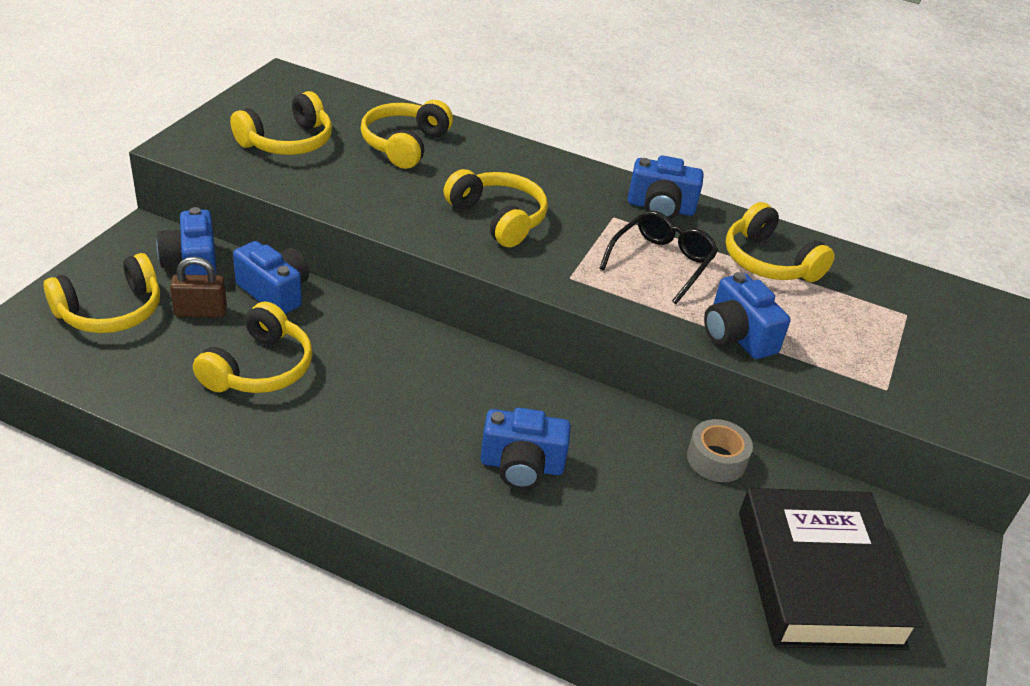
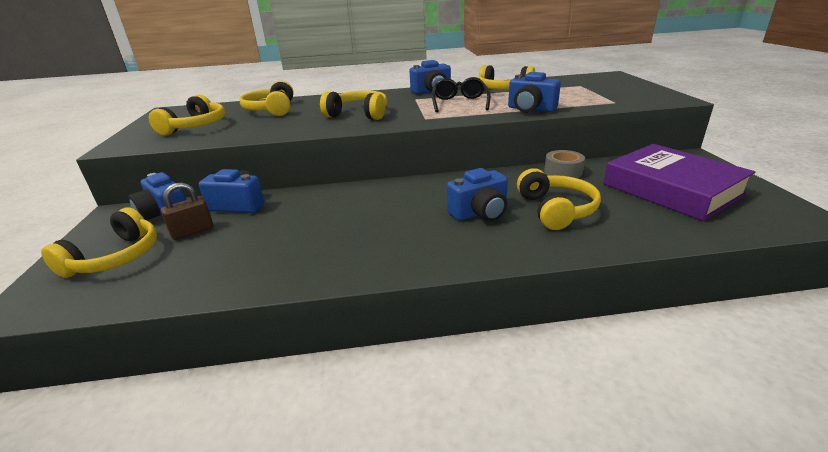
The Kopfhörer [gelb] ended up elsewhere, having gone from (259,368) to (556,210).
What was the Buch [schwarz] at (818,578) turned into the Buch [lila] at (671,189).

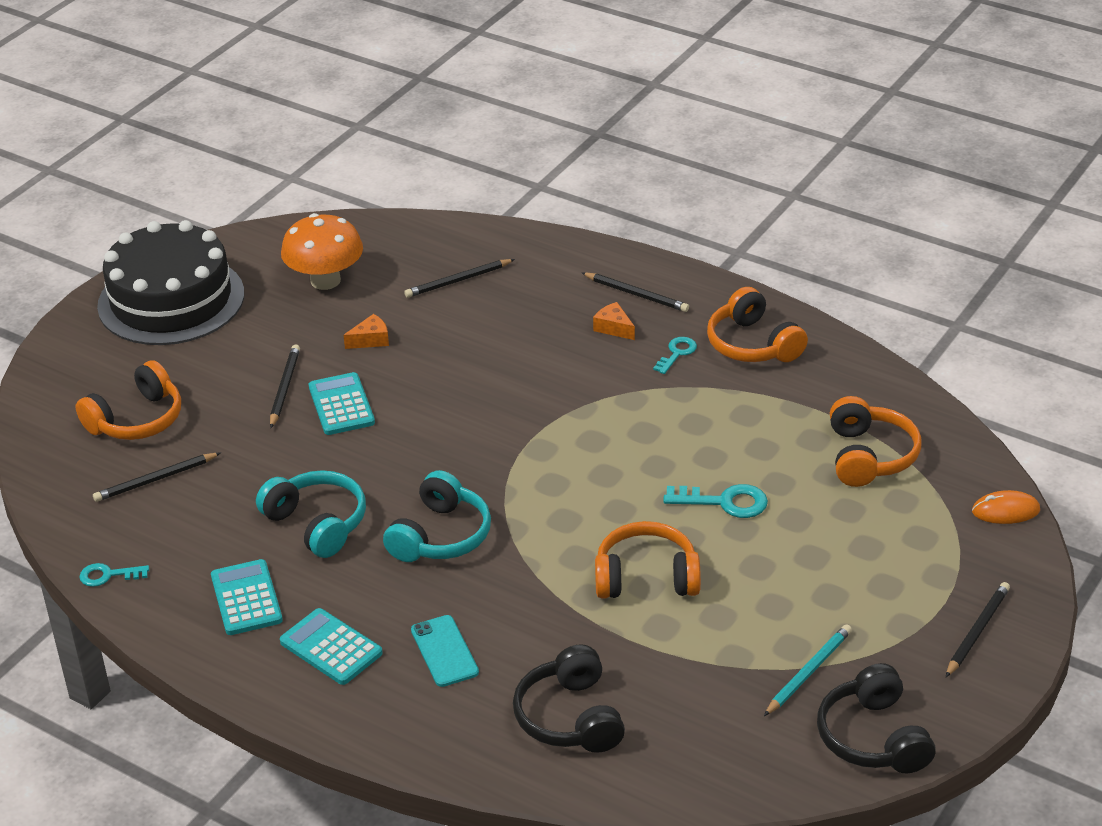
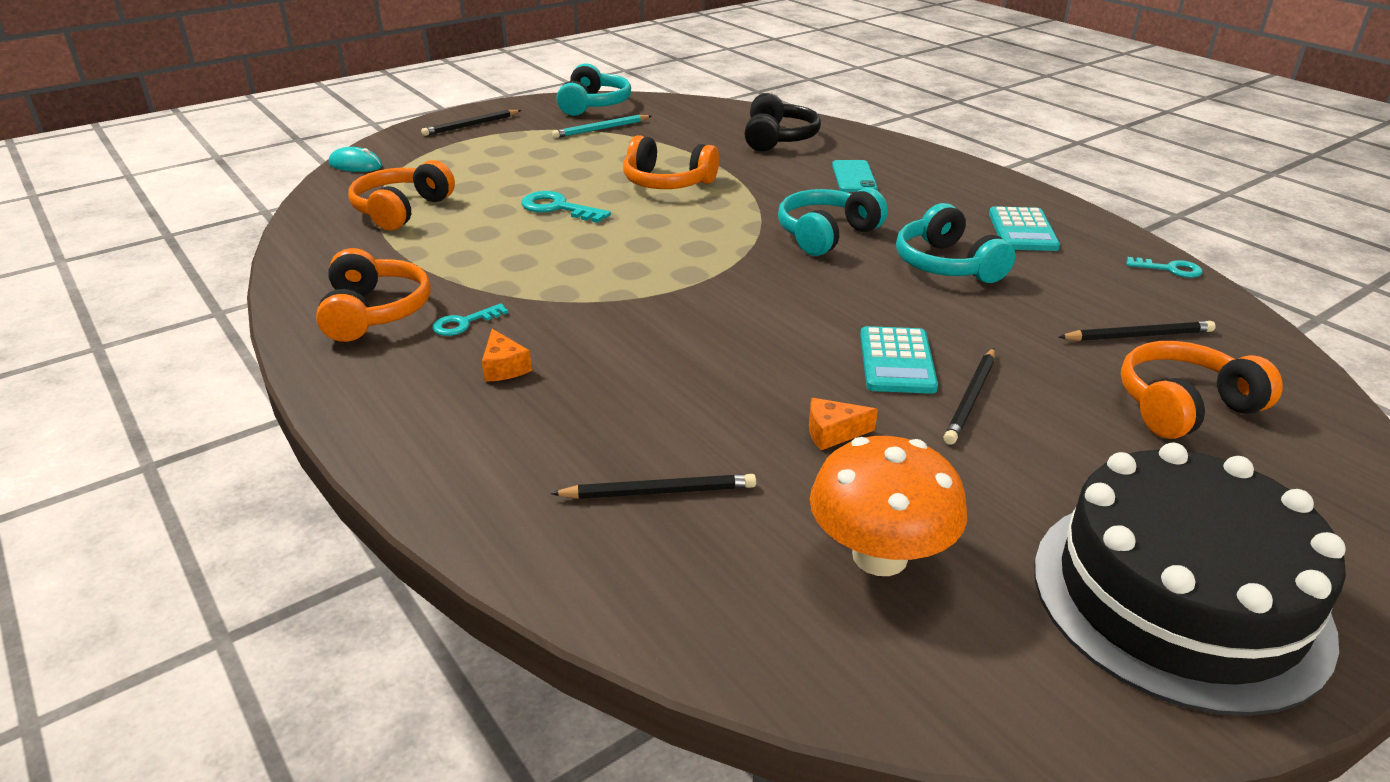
The second view lost the Taschenrechner [türkis] at (331,647).
The second view lost the Bleistift [schwarz] at (636,294).
What was the Kopfhörer [schwarz] at (873,737) turned into the Kopfhörer [türkis] at (593,105).
What was the Computermaus [orange] at (1005,511) turned into the Computermaus [türkis] at (355,165).

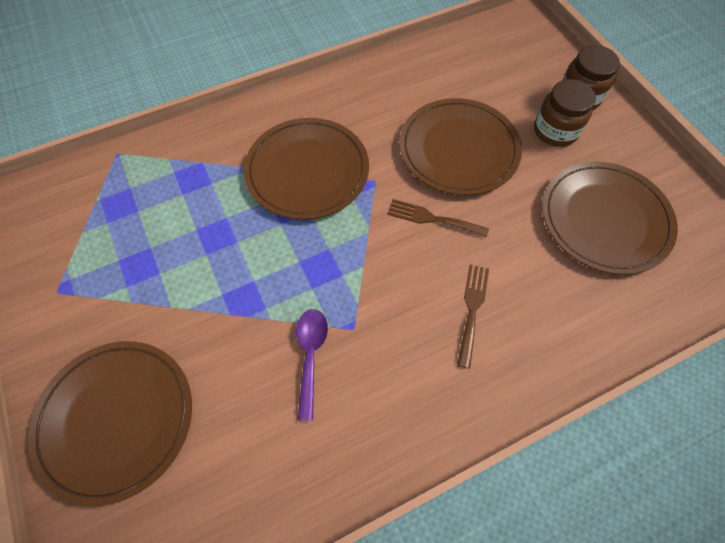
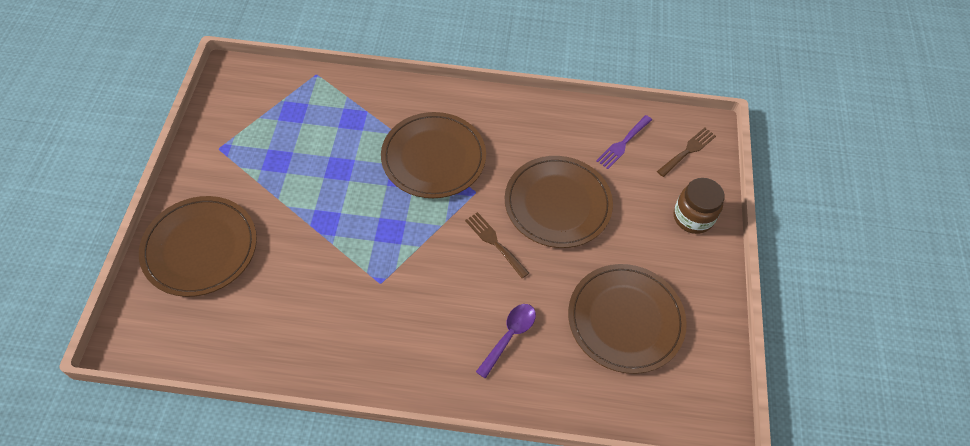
The Löffel [lila] ended up elsewhere, having gone from (310,355) to (509,336).
The Gabel [braun] ended up elsewhere, having gone from (472,309) to (688,151).
The second view lost the Einmachglas [braun] at (555,131).
The second view gained the Gabel [lila] at (623,144).

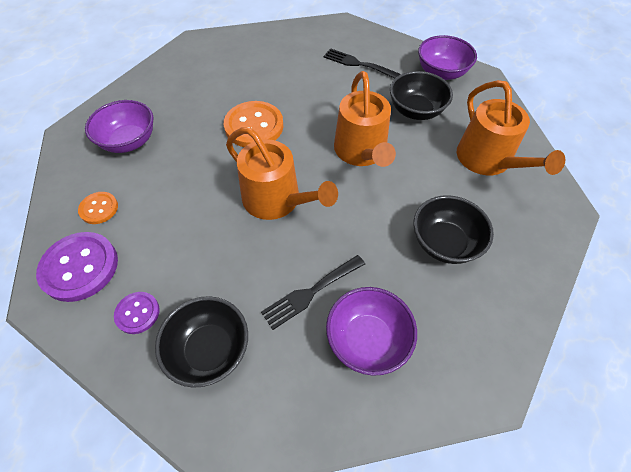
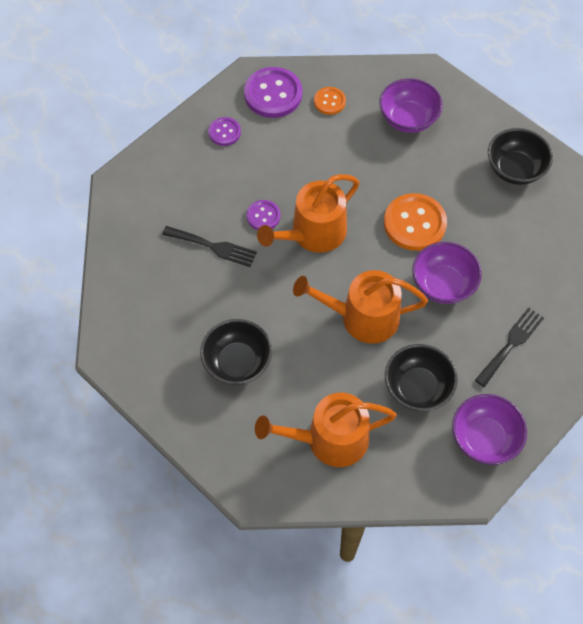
The Schüssel [schwarz] ended up elsewhere, having gone from (210,349) to (515,169).
The Gabel [schwarz] at (310,293) ended up facing another way, 135 degrees clockwise from before.
The Schüssel [lila] ended up elsewhere, having gone from (367,339) to (443,284).
The second view gained the Knopf [lila] at (263,216).

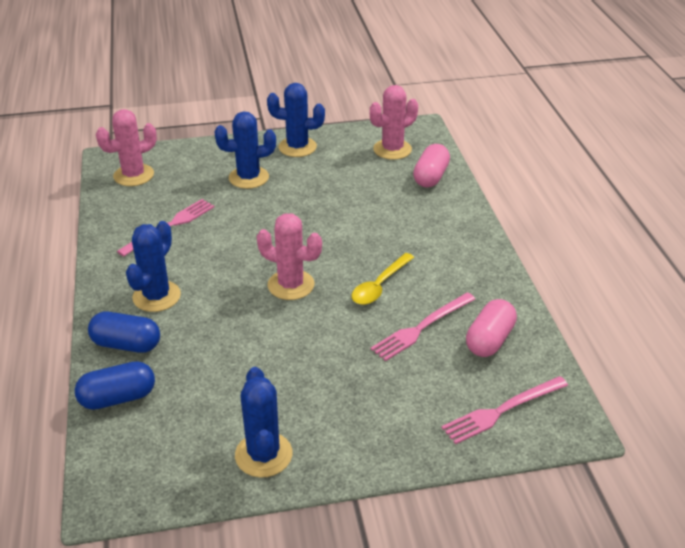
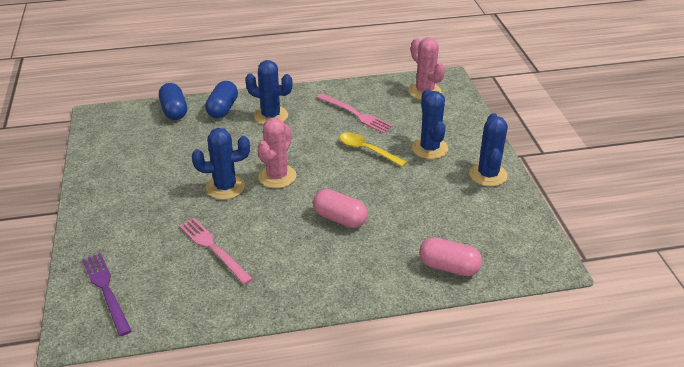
The Kaktus [blau] ended up elsewhere, having gone from (263,455) to (225,187).
The Löffel [gelb] ended up elsewhere, having gone from (379,286) to (367,150).
The second view lost the Kaktus [rosa] at (392,149).
What was the Gabel [rosa] at (502,410) turned into the Gabel [lila] at (106,290).
The Kapsel [rosa] ended up elsewhere, having gone from (489,340) to (340,218).

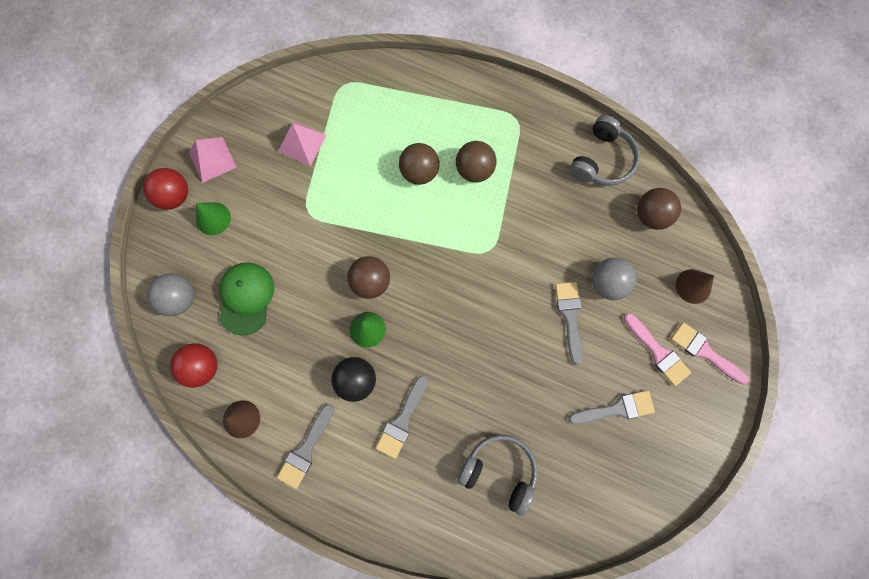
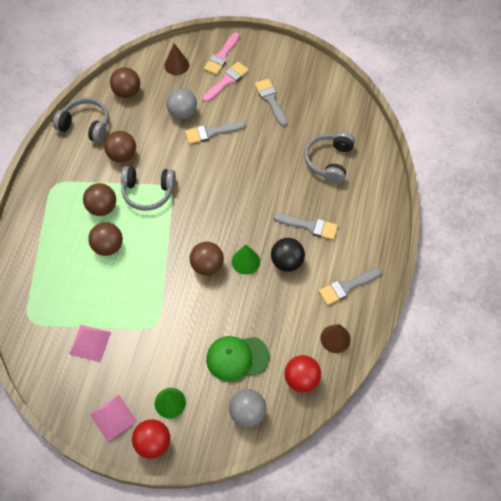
The Pinsel [grau] at (305,450) ended up facing another way, 135 degrees clockwise from before.
The second view gained the Ball [braun] at (122,155).
The second view gained the Kopfhörer [grau] at (148,192).

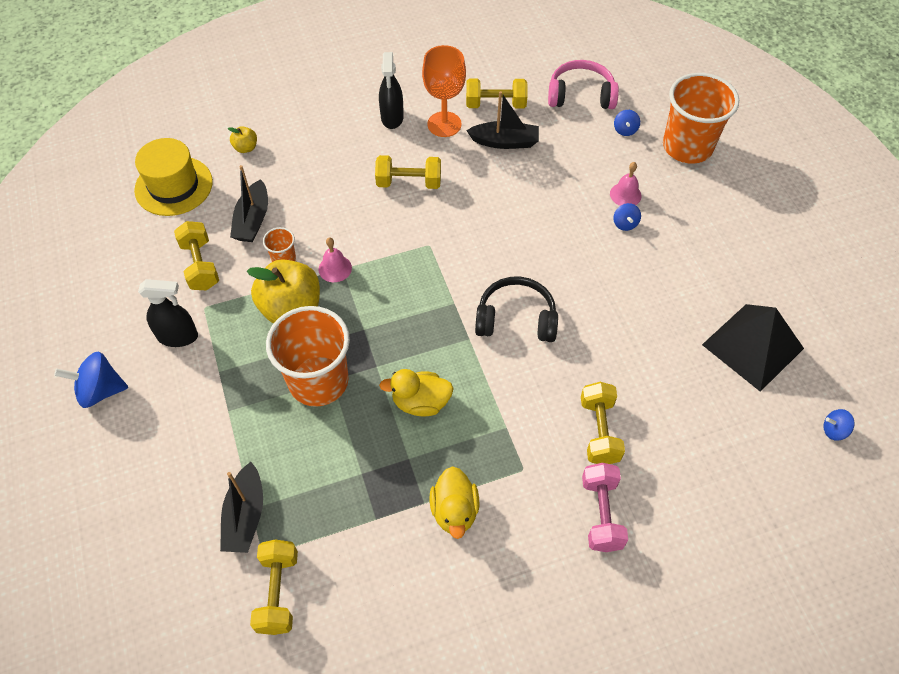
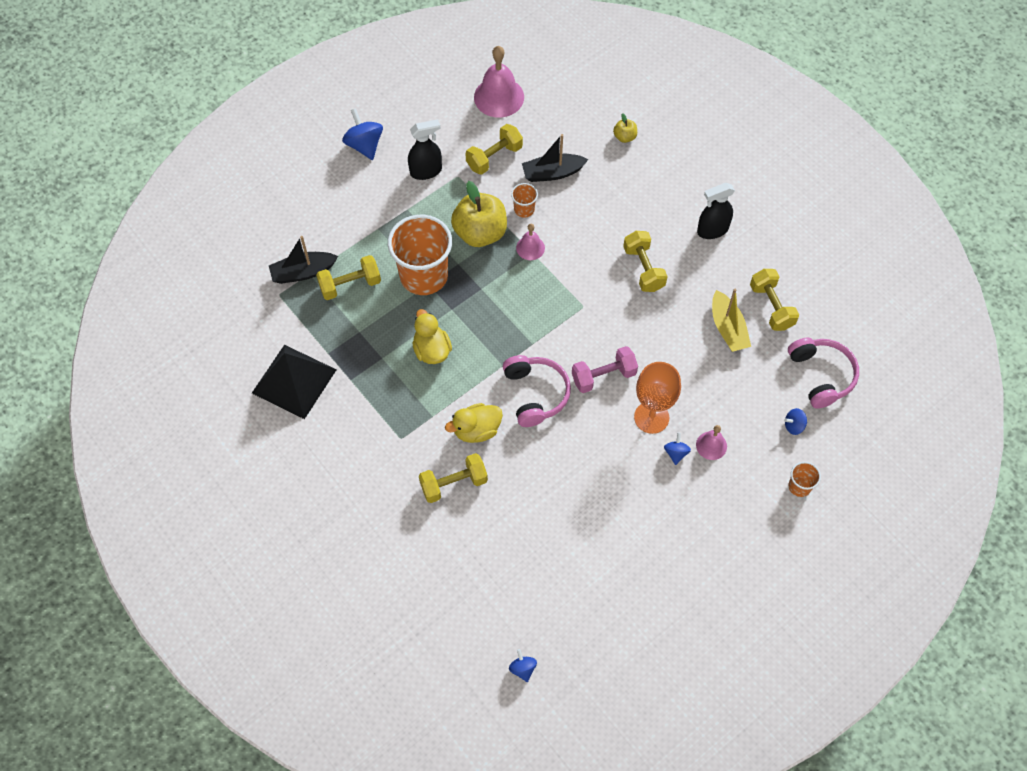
The second view lost the Hut [gelb] at (174,186).
The Sprühflasche [schwarz] at (178,336) ended up facing another way, 90 degrees counterclockwise from before.
The Hantel [gelb] ended up elsewhere, having gone from (278,592) to (350,285).
The Kelch [orange] ended up elsewhere, having gone from (444,124) to (651,417).
The Ente [gelb] ended up elsewhere, having gone from (454,511) to (476,430).
What was the Boot [schwarz] at (505,142) turned into the Boot [gelb] at (728,328).
What was the Kopfhörer [schwarz] at (516,319) turned into the Kopfhörer [rosa] at (536,394).
The Hantel [rosa] ended up elsewhere, having gone from (601,514) to (603,376).
The Kreisel [blau] at (625,224) ended up facing another way, 120 degrees clockwise from before.
The size of the Becher [orange] at (687,147) changed by a factor of 0.44.
The Pyramide [schwarz] ended up elsewhere, having gone from (752,346) to (294,381).
The second view gained the Glocke [rosa] at (499,97).

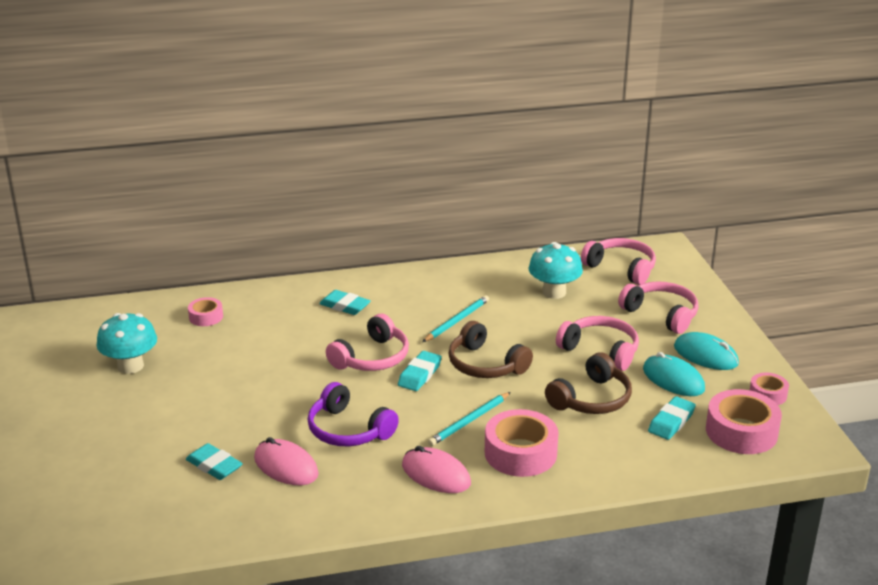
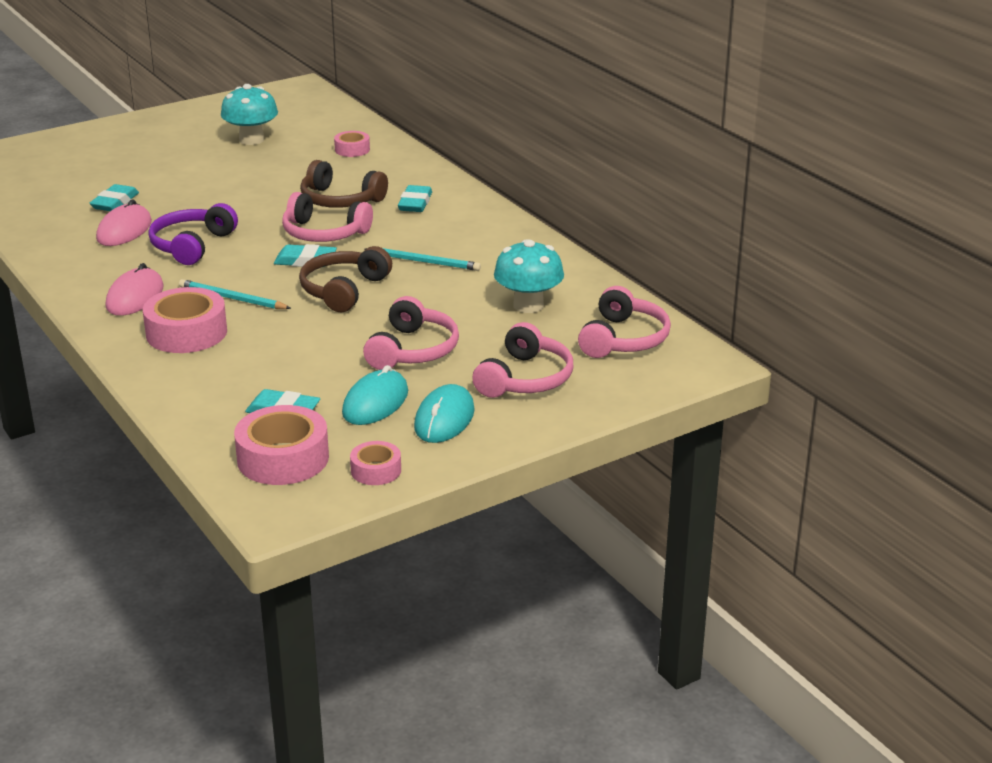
The Kopfhörer [braun] ended up elsewhere, having gone from (591,399) to (340,200).

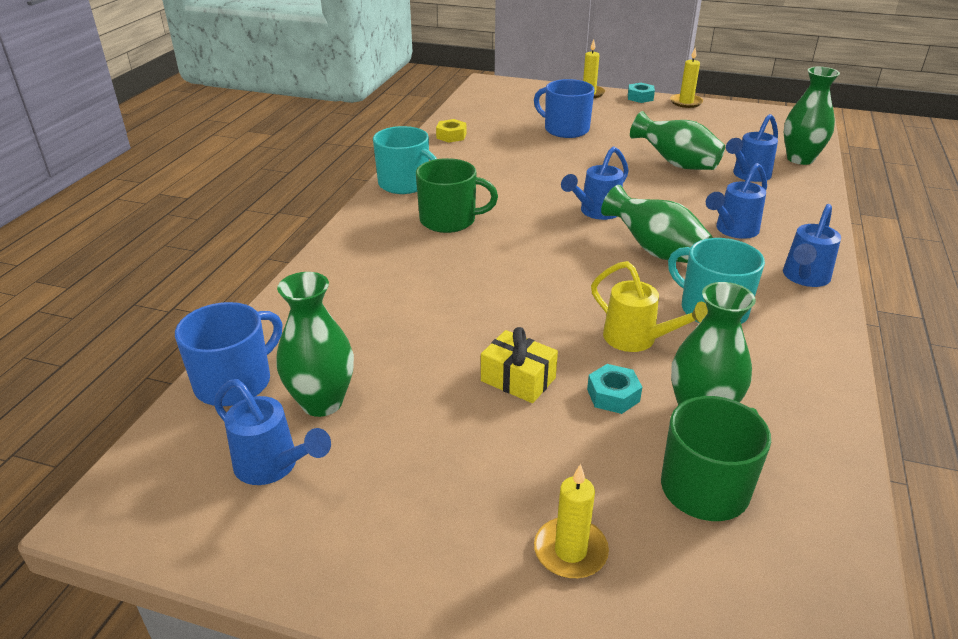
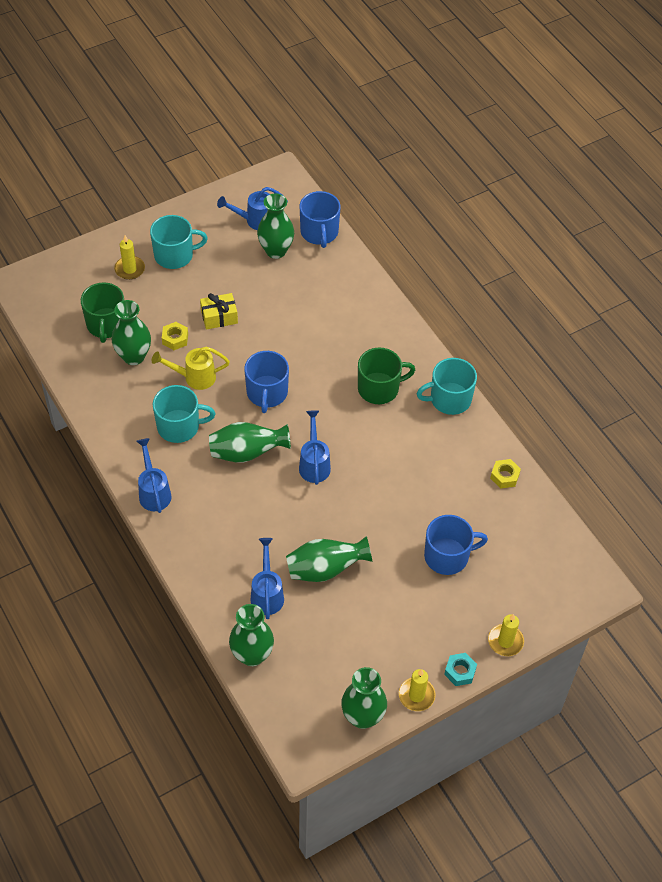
The Tasse [grün] at (449,220) ended up facing another way, 150 degrees counterclockwise from before.
What was the Sechskantmutter [türkis] at (613,395) turned into the Sechskantmutter [gelb] at (175,339).
The second view lost the Gießkanne [blau] at (732,231).
The second view gained the Tasse [türkis] at (175,255).
The second view gained the Tasse [blau] at (267,393).
The second view gained the Vase [grün] at (362,717).

